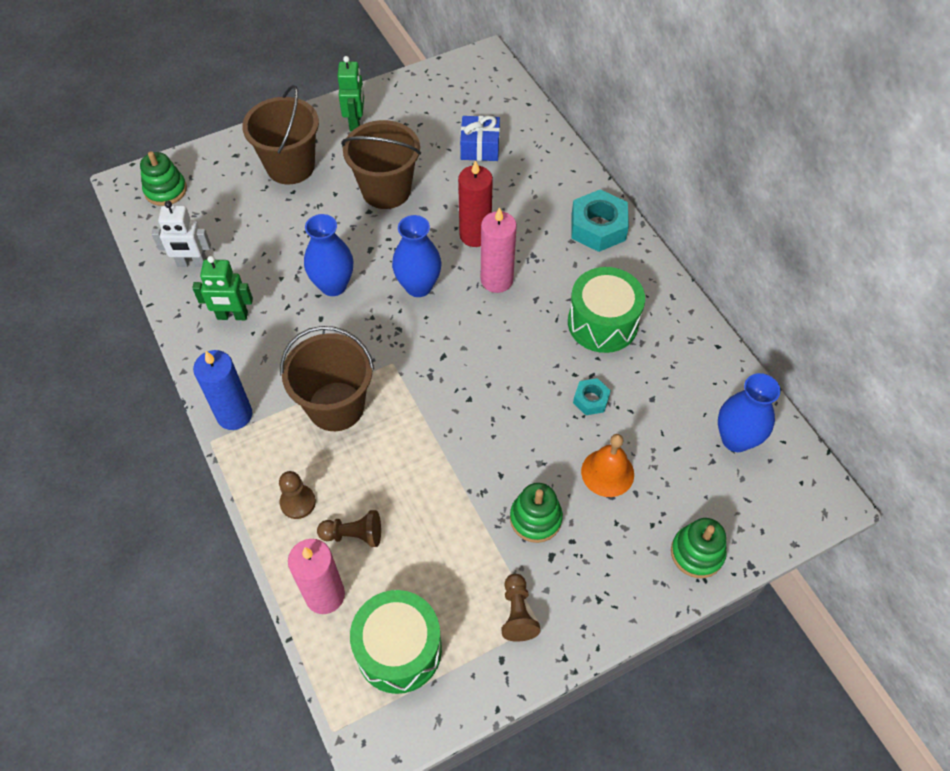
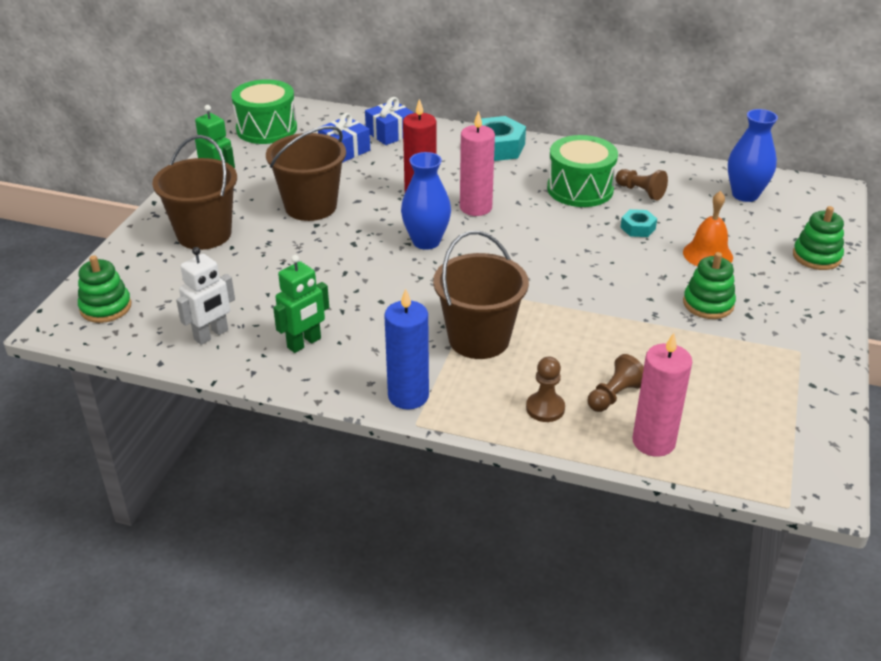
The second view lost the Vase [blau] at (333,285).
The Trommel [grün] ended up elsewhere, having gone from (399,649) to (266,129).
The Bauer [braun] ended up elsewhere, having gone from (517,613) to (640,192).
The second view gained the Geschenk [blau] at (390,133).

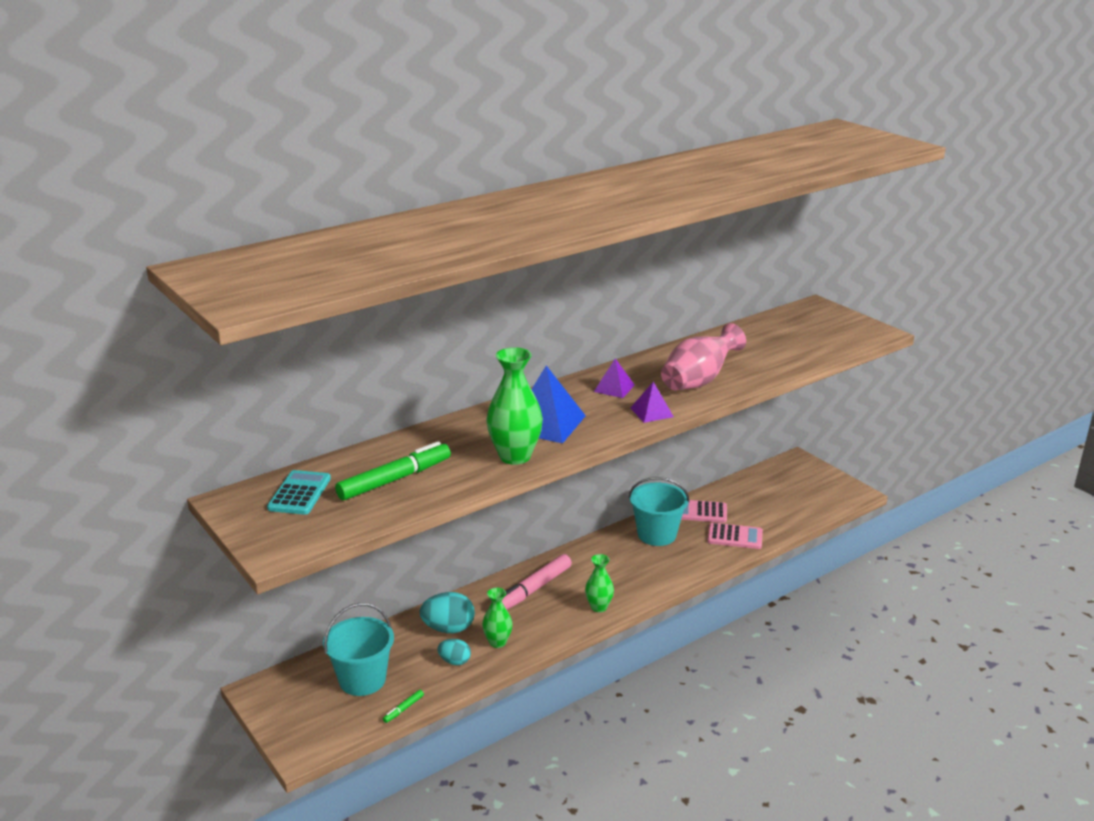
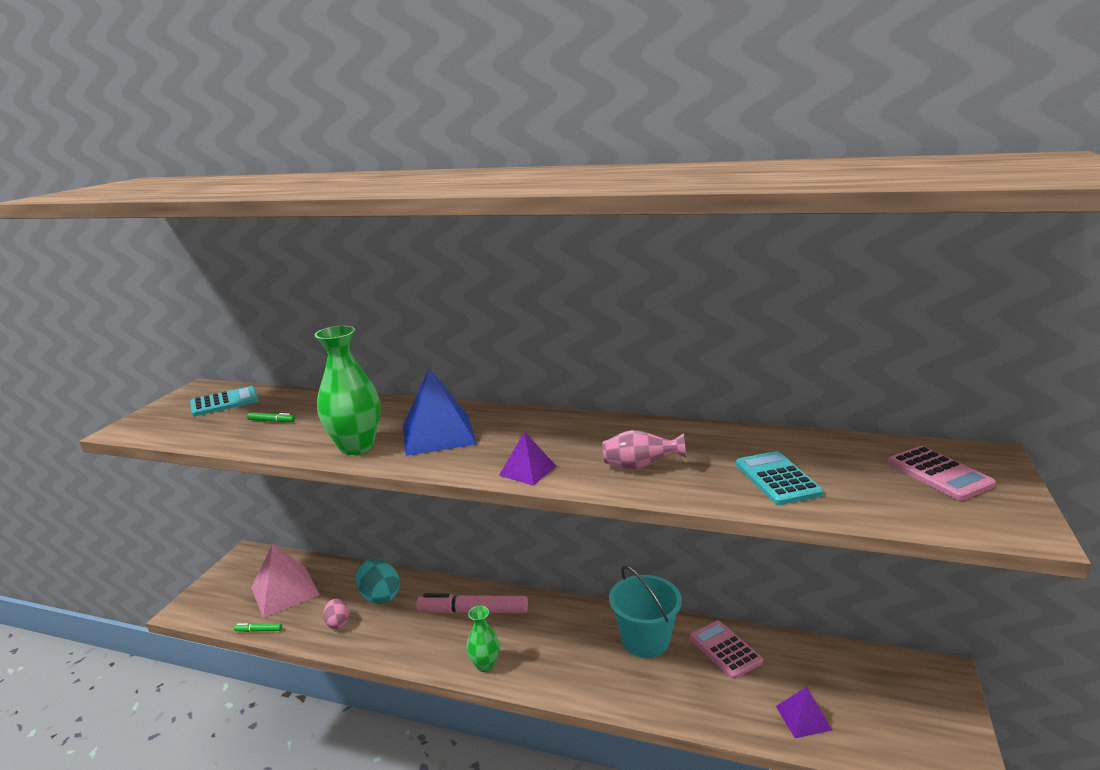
Where the Eimer [türkis] stood at (362,680), the Pyramide [rosa] came to stand at (285,591).
The size of the Filzstift [grün] at (395,479) changed by a factor of 0.43.
What was the Ei [türkis] at (454,661) turned into the Ei [rosa] at (338,623).
The second view lost the Vase [grün] at (497,642).
The Pyramide [lila] ended up elsewhere, having gone from (614,388) to (803,718).
The size of the Vase [rosa] at (698,381) changed by a factor of 0.59.
The Taschenrechner [rosa] ended up elsewhere, having gone from (735,537) to (939,474).
The second view gained the Taschenrechner [türkis] at (777,479).

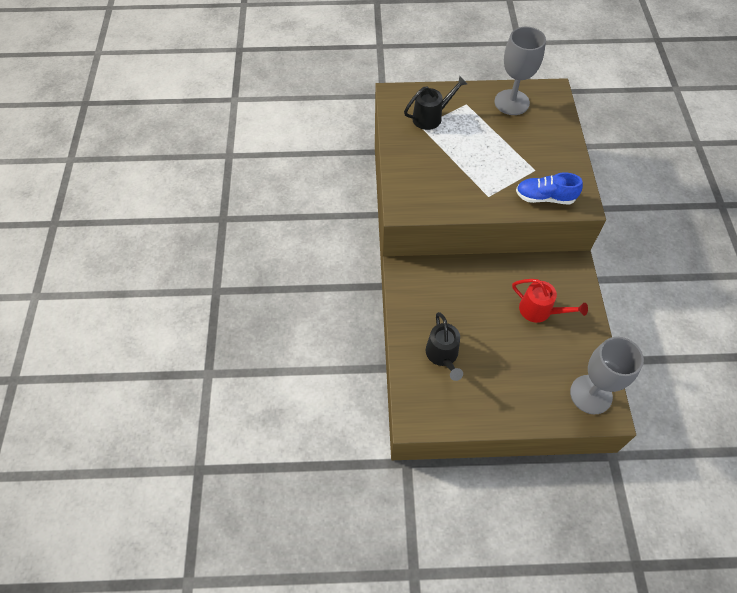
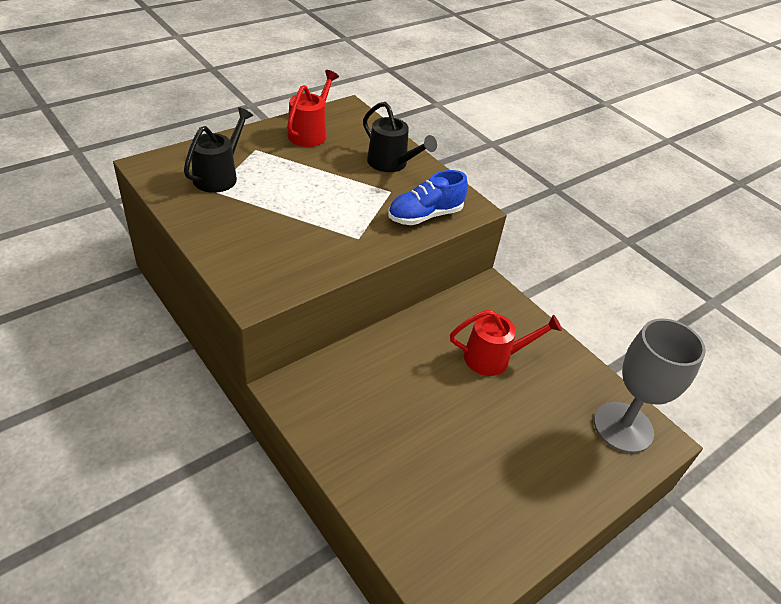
The Gießkanne [schwarz] ended up elsewhere, having gone from (443,356) to (391,164).
Where the Kelch [grau] stood at (511,102), the Gießkanne [rot] came to stand at (310,133).

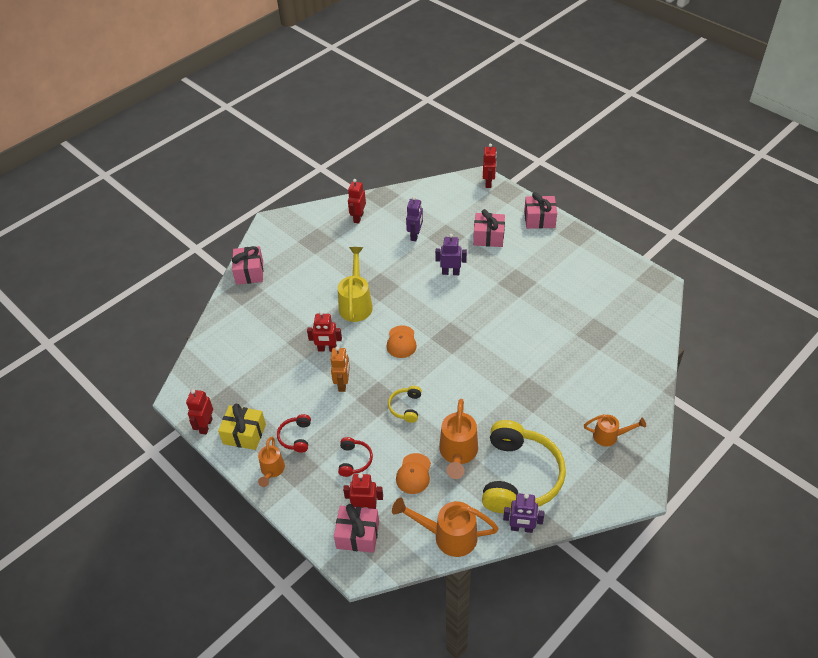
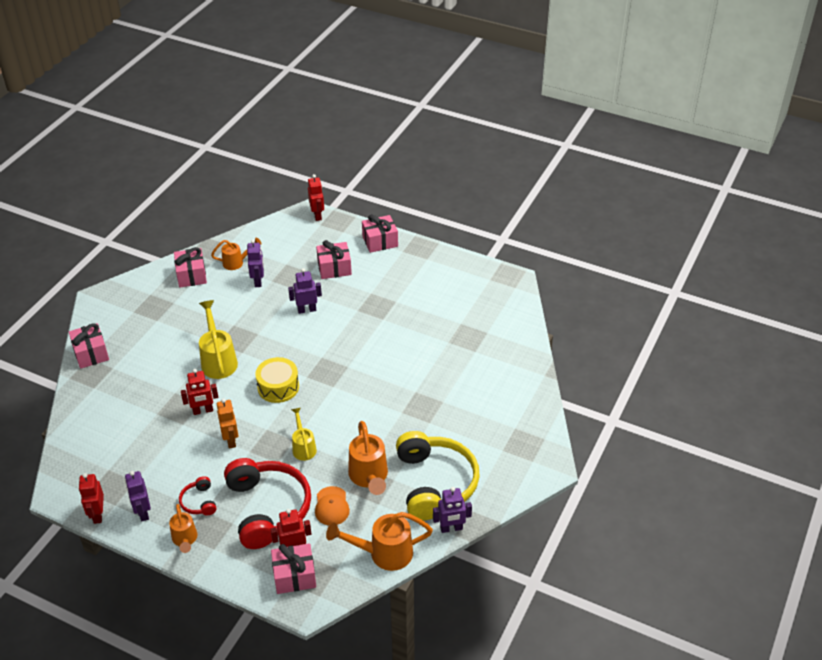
Where the Geschenk [gelb] stood at (244,434), the Roboter [lila] came to stand at (143,512).
The size of the Kopfhörer [rot] at (354,460) changed by a factor of 2.29.
Where the Roboter [rot] stood at (358,218), the Geschenk [rosa] came to stand at (191,275).
Where the Kappe [orange] stood at (401,342), the Trommel [gelb] came to stand at (278,387).
Where the Kopfhörer [gelb] stood at (406,407), the Gießkanne [gelb] came to stand at (303,447).
The Gießkanne [orange] ended up elsewhere, having gone from (610,436) to (237,262).

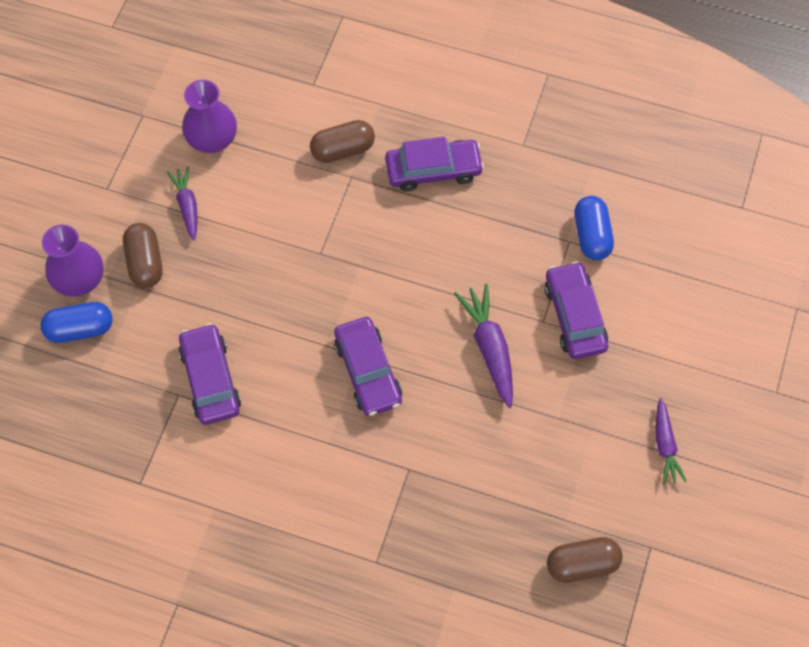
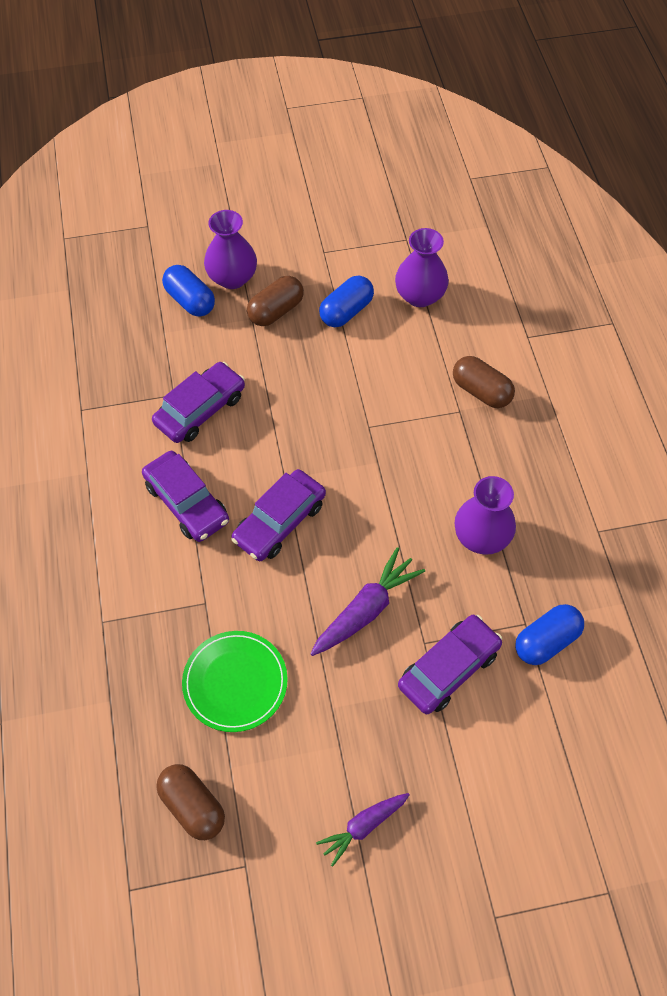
Where the Karotte [lila] stood at (187,206), the Kapsel [blau] came to stand at (346,311).
The Auto [lila] ended up elsewhere, having gone from (433,170) to (187,503).
The second view gained the Teller [grün] at (235,682).
The second view gained the Vase [lila] at (481,537).

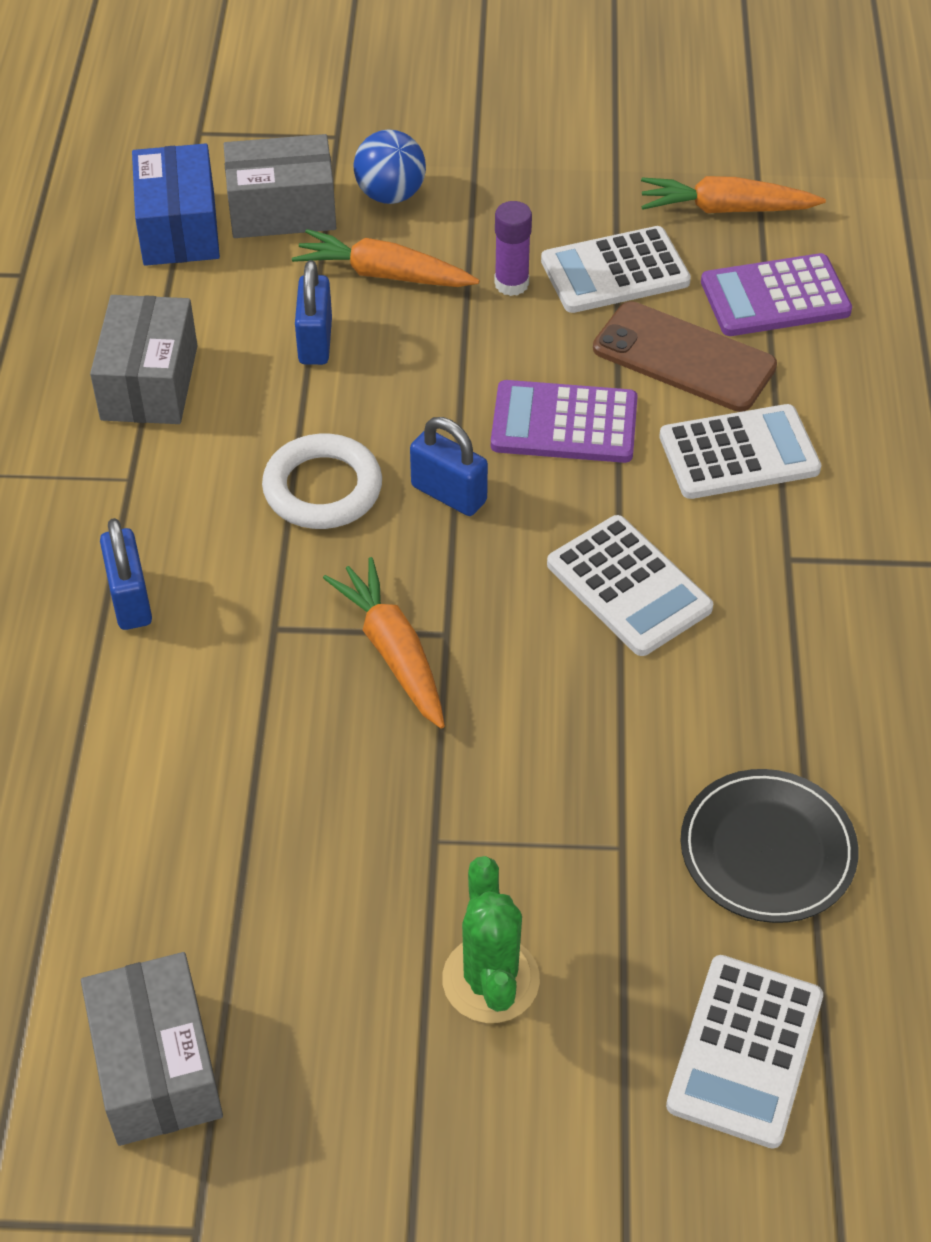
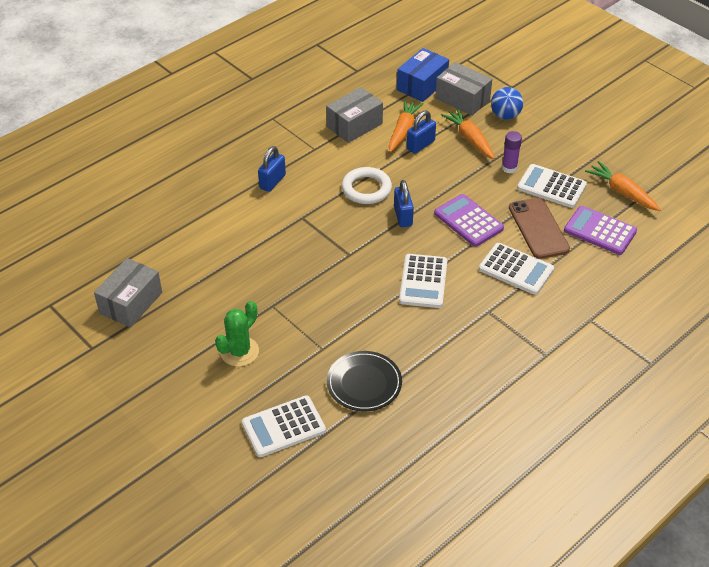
The Karotte [orange] ended up elsewhere, having gone from (393,651) to (403,130).

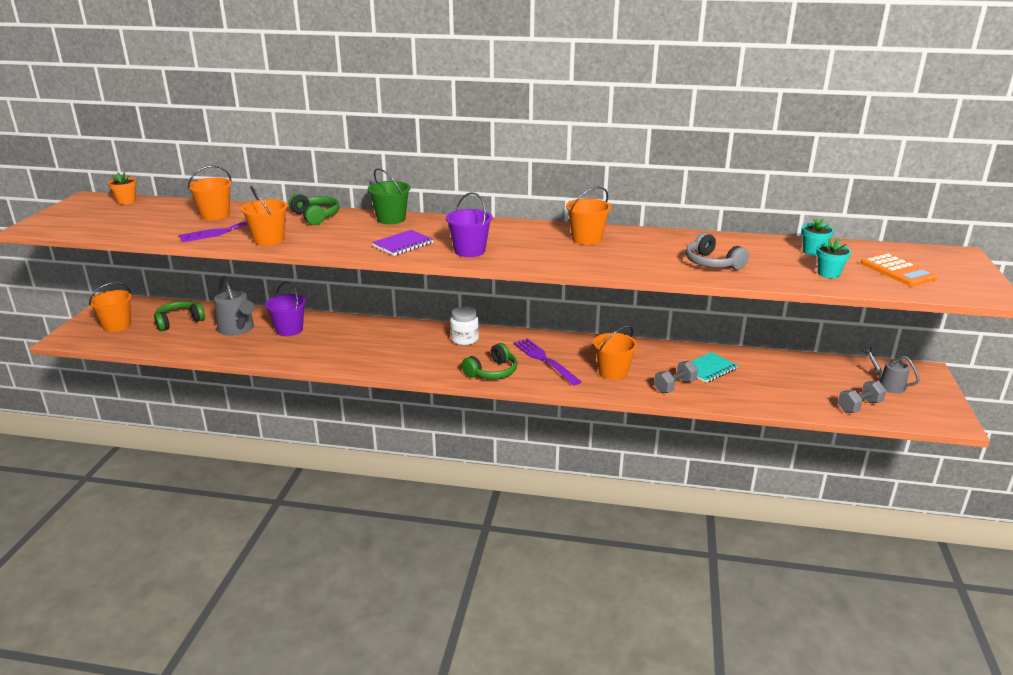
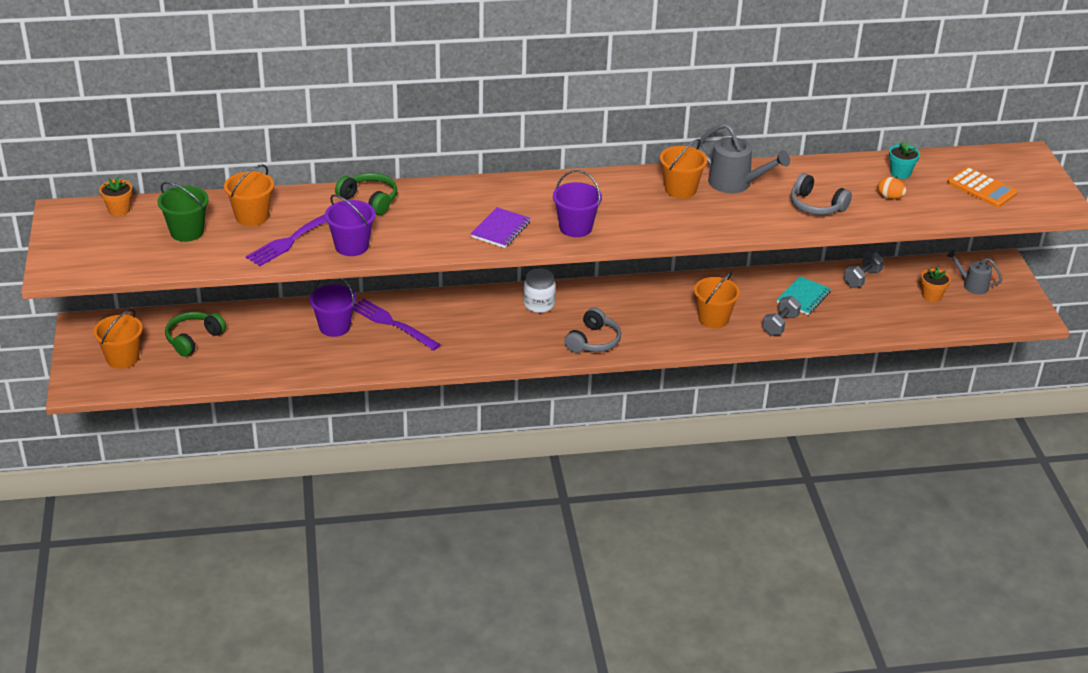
The Gießkanne [grau] ended up elsewhere, having gone from (238,329) to (736,184).
What was the Eimer [orange] at (269,240) turned into the Eimer [lila] at (351,246).
The Eimer [grün] ended up elsewhere, having gone from (391,219) to (187,232).
What was the Kopfhörer [grün] at (492,372) turned into the Kopfhörer [grau] at (593,341).
The Gabel [lila] ended up elsewhere, having gone from (544,360) to (392,323).
The second view lost the Blumentopf [türkis] at (828,274).
The Hantel [grau] ended up elsewhere, having gone from (859,406) to (862,278).
The second view gained the Ei [orange] at (889,197).
The second view gained the Blumentopf [orange] at (931,296).

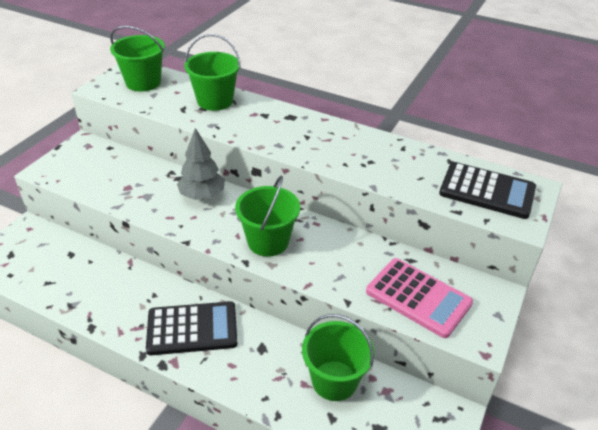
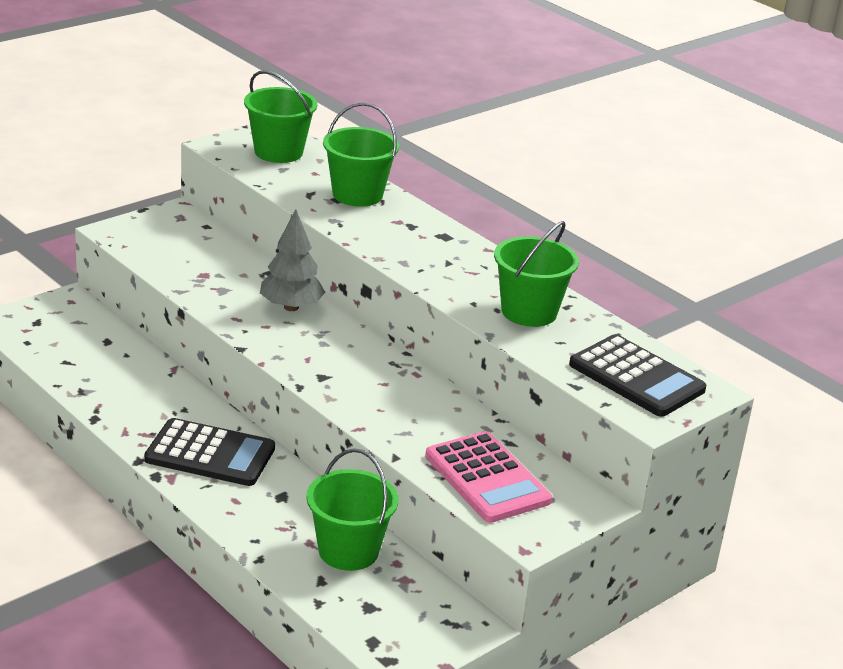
The Eimer [grün] ended up elsewhere, having gone from (268,241) to (529,312).

